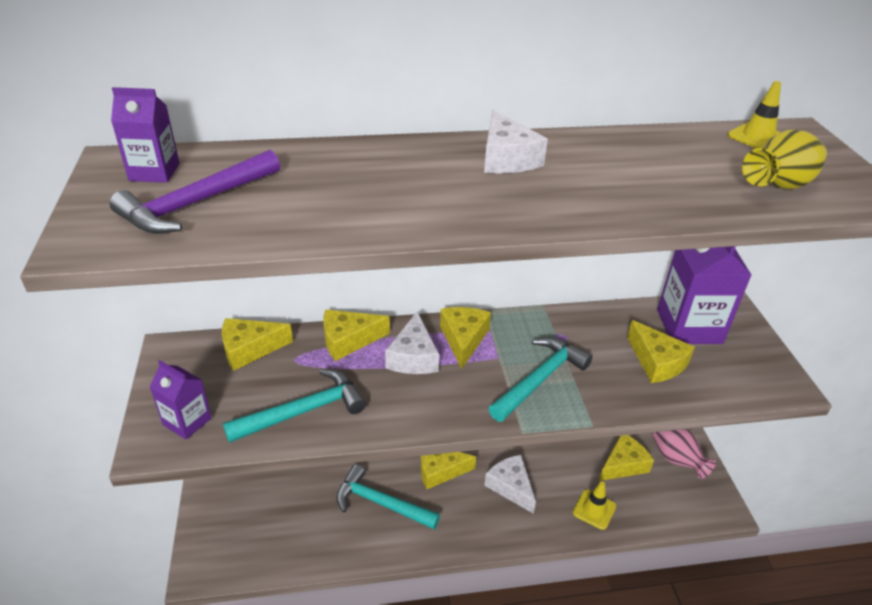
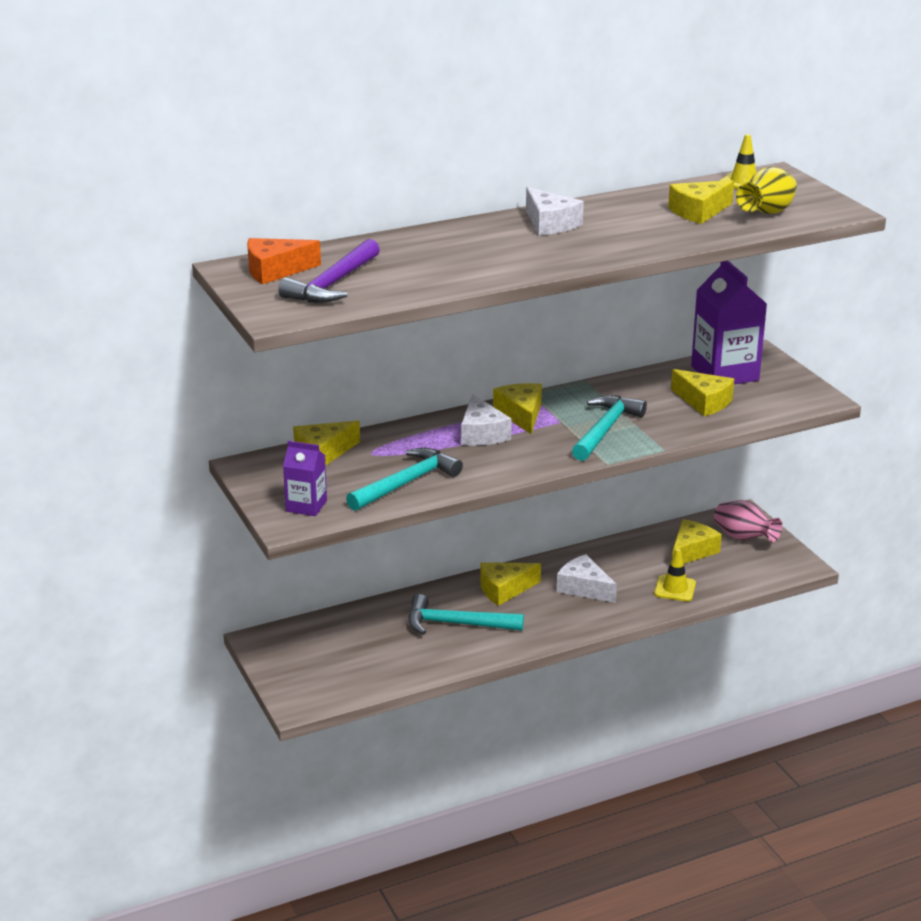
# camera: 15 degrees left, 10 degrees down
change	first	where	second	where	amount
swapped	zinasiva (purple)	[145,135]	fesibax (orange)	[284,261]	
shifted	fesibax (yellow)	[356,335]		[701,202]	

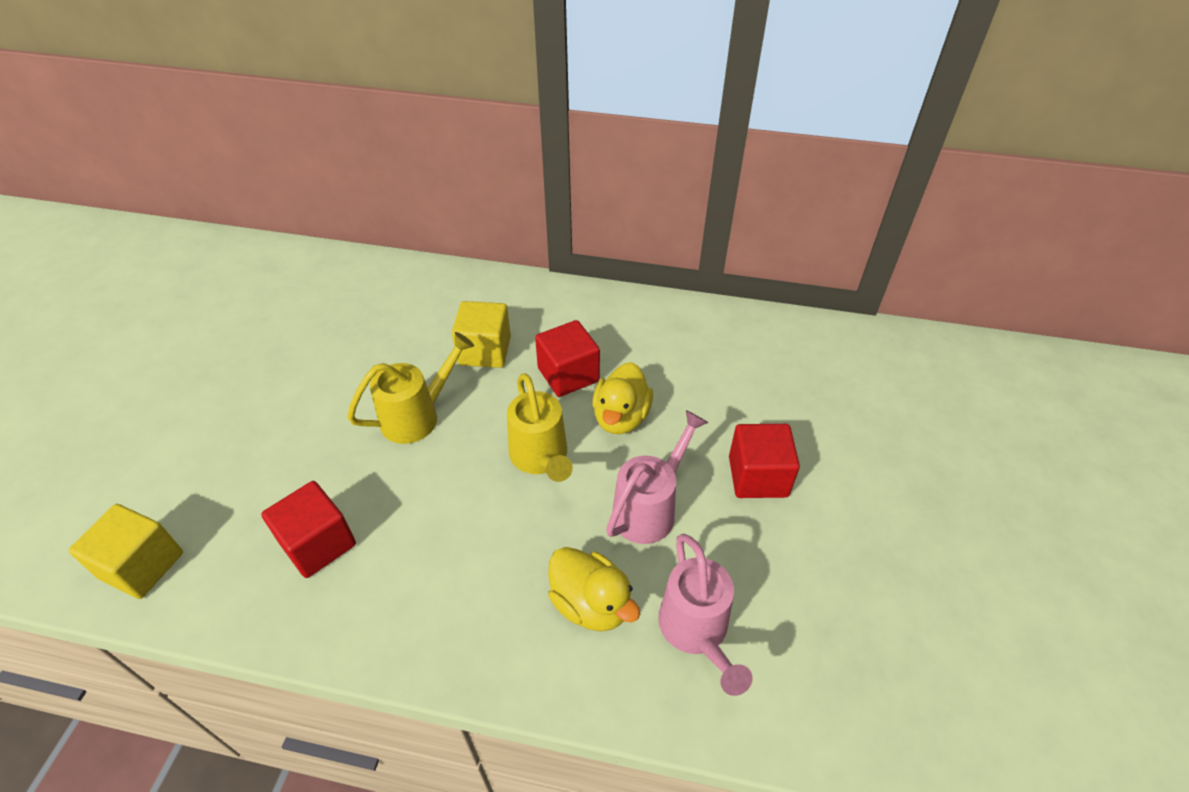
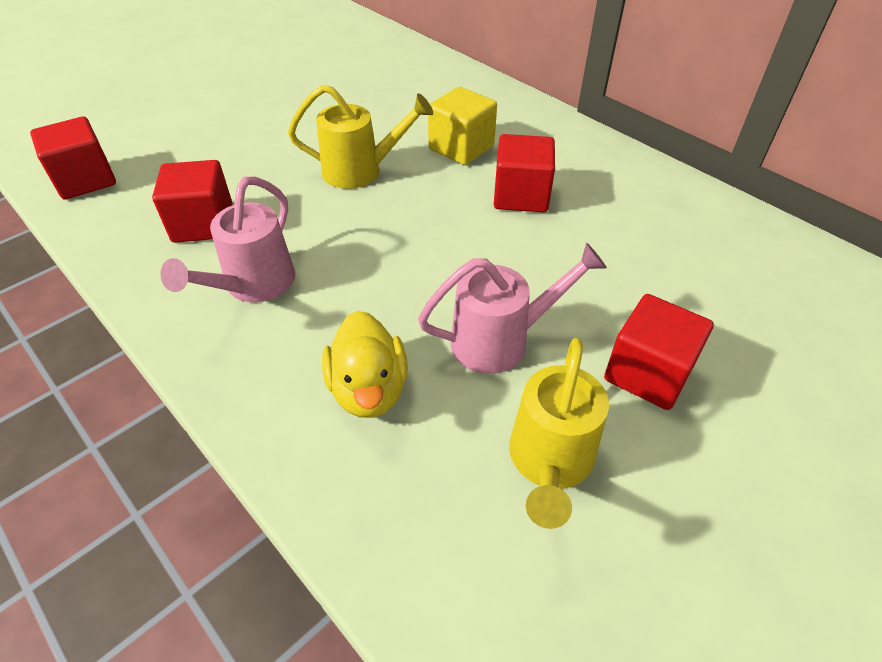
# camera: 35 degrees right, 0 degrees up
change	first	where	second	where	amount
repainted	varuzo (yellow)	[126,551]	varuzo (red)	[73,158]	
shifted	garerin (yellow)	[540,427]		[559,433]	
gone	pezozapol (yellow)	[622,398]			
shifted	garerin (pink)	[705,615]		[227,239]	

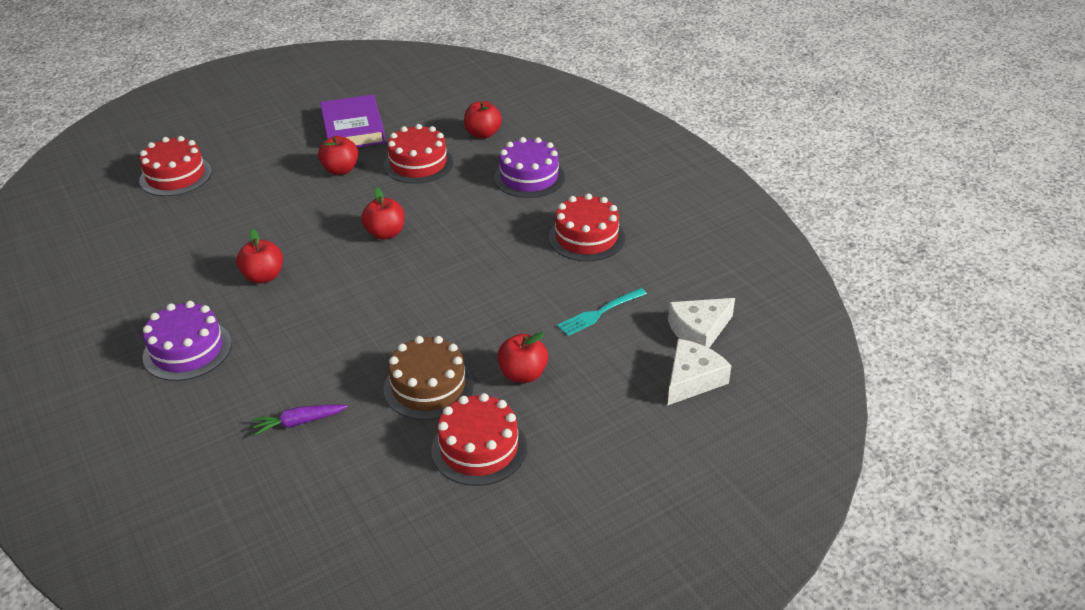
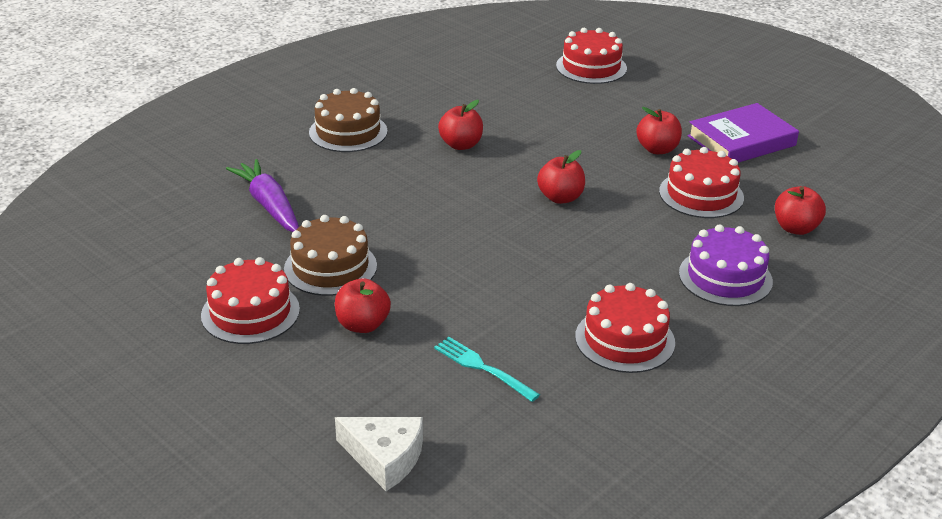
# camera: 75 degrees right, 5 degrees down
change	first	where	second	where	amount
repainted	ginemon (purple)	[187,341]	ginemon (brown)	[348,120]	
scaled	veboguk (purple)	[300,420]		[262,195]	x1.66
gone	fesibax (white)	[701,323]			

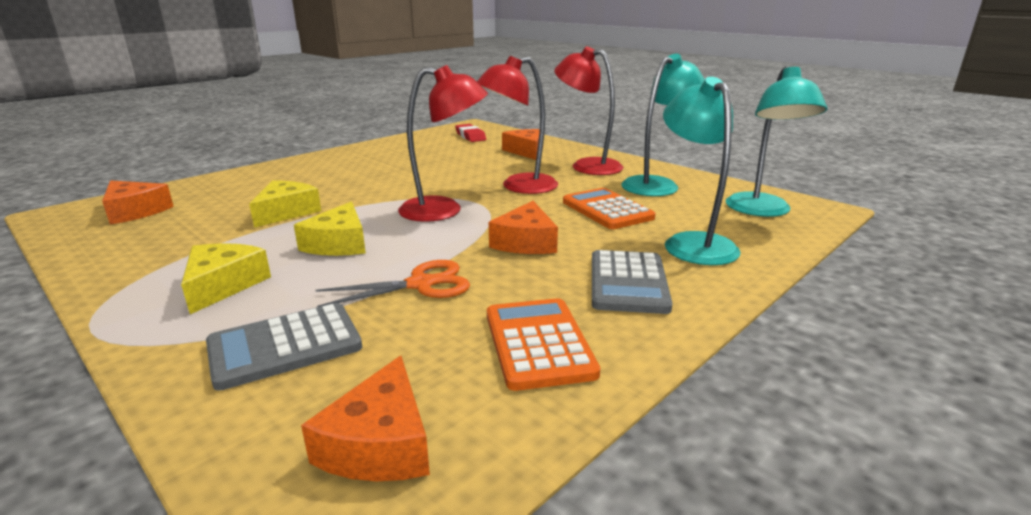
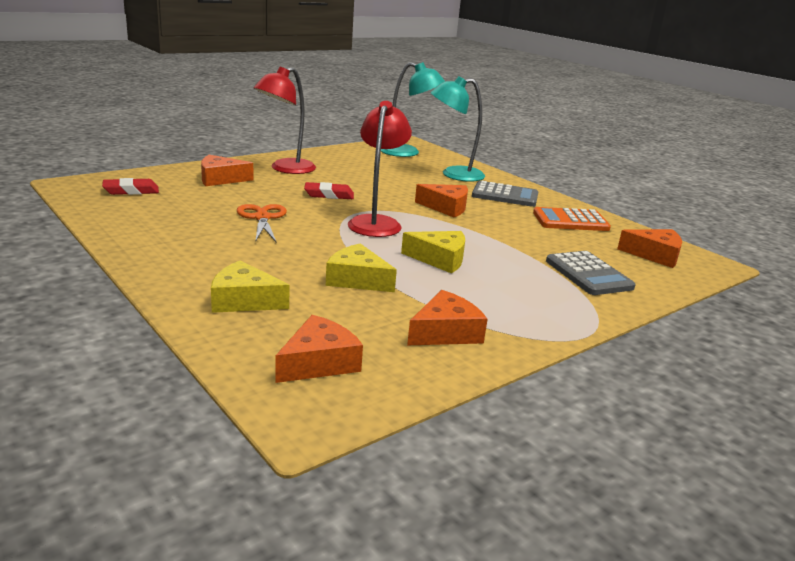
# camera: 85 degrees left, 0 degrees up
change	first	where	second	where	amount
shifted	fesibax (yellow)	[226,278]		[250,286]	
shifted	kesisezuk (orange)	[393,283]		[262,223]	
swapped	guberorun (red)	[517,125]	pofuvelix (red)	[329,190]	
gone	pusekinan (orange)	[609,208]			
gone	guberorun (turquoise)	[663,125]			
new			fesibax (orange)	[447,317]	

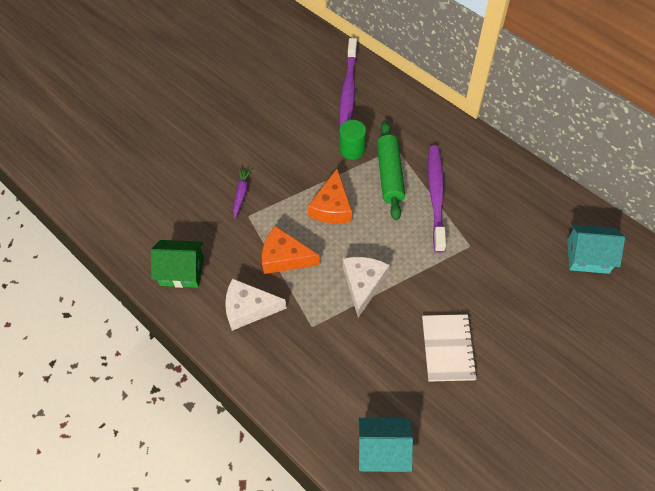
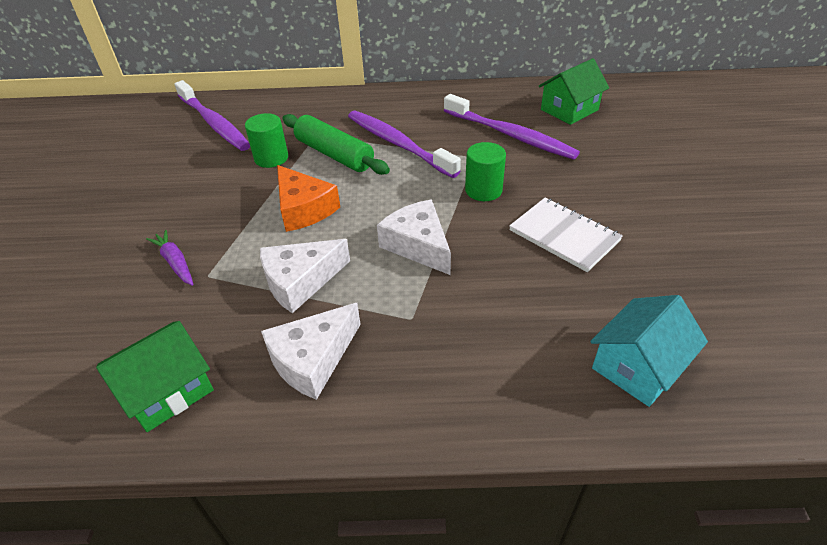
# camera: 45 degrees left, 15 degrees down
change	first	where	second	where	amount
repainted	fesibax (orange)	[291,250]	fesibax (white)	[305,276]	
repainted	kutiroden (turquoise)	[596,249]	kutiroden (green)	[573,91]	
new			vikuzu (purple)	[512,127]	
new			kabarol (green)	[485,171]	

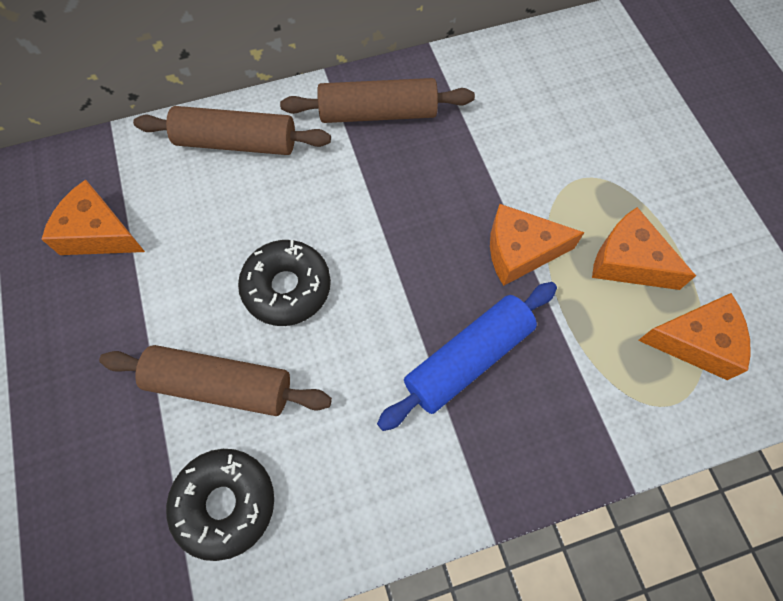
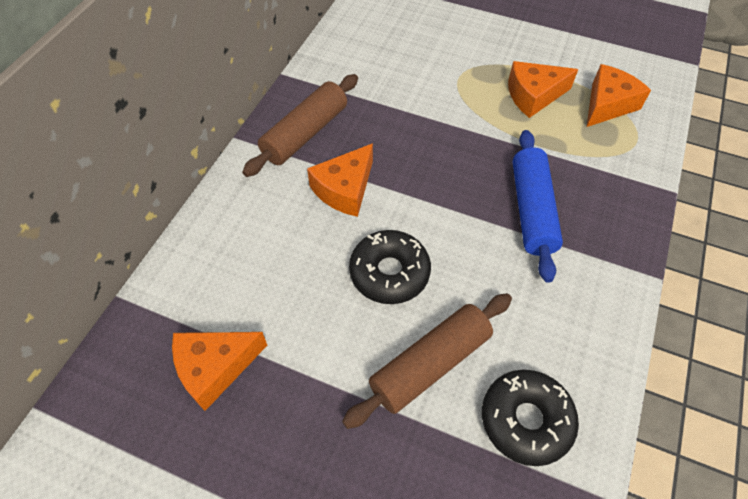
# camera: 50 degrees left, 10 degrees down
change	first	where	second	where	amount
gone	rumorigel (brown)	[232,130]			
shifted	fesibax (orange)	[537,245]		[340,180]	

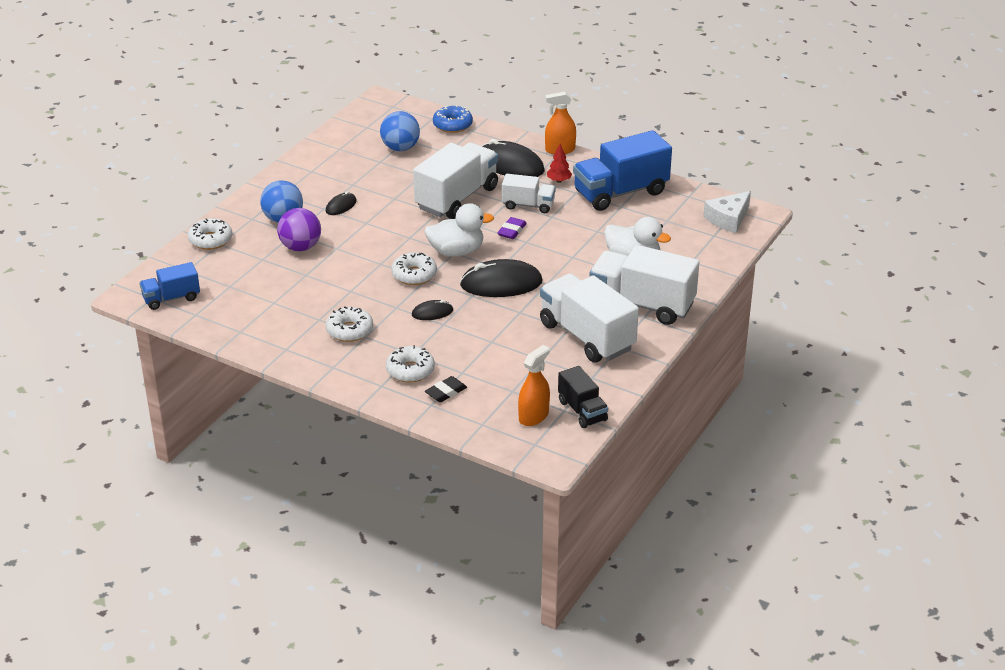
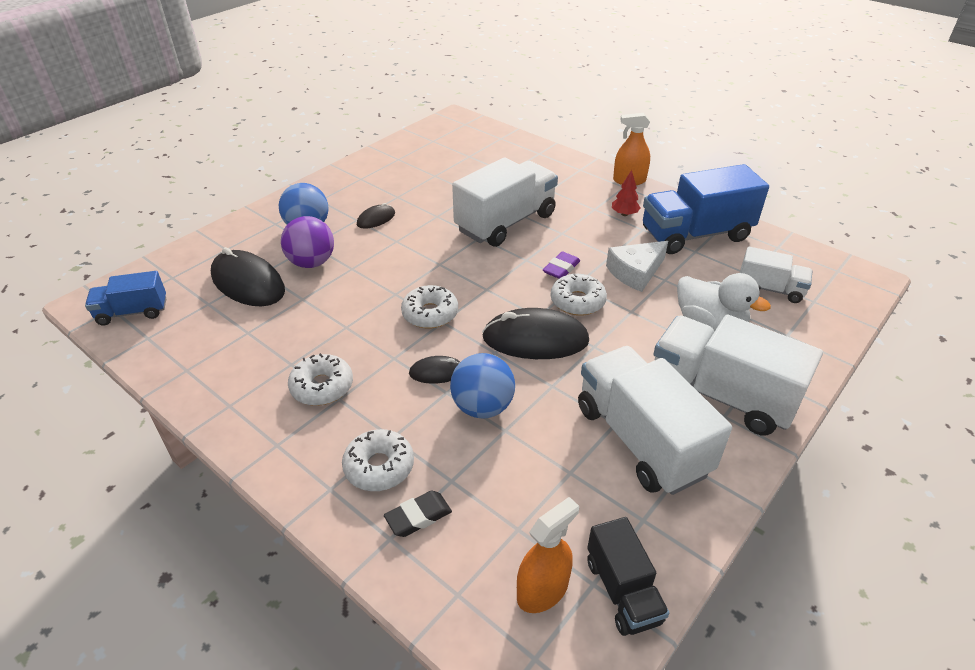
# camera: 10 degrees right, 5 degrees up
change	first	where	second	where	amount
shifted	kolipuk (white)	[210,234]		[579,295]	
shifted	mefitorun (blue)	[400,131]		[482,385]	
gone	pezozapol (white)	[459,229]			
gone	kolipuk (blue)	[453,119]			
shifted	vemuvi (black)	[513,158]		[248,276]	
shifted	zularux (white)	[529,193]		[776,275]	
shifted	fesibax (white)	[727,212]		[637,266]	

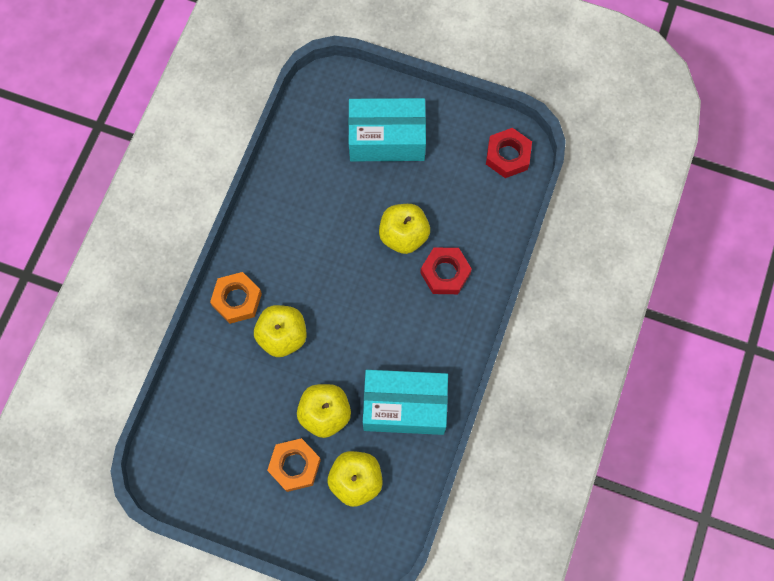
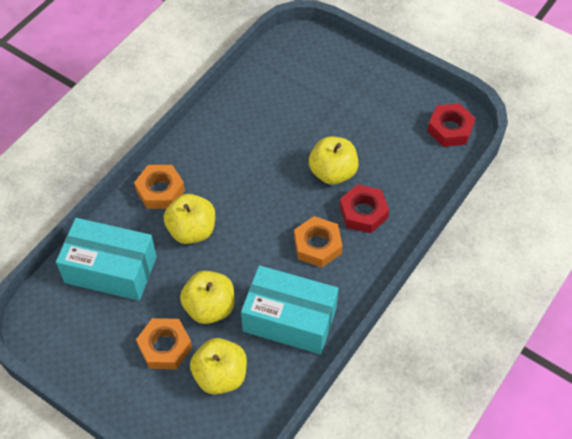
# camera: 15 degrees right, 15 degrees down
change	first	where	second	where	amount
shifted	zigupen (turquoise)	[387,129]		[106,259]	
new			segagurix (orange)	[318,242]	

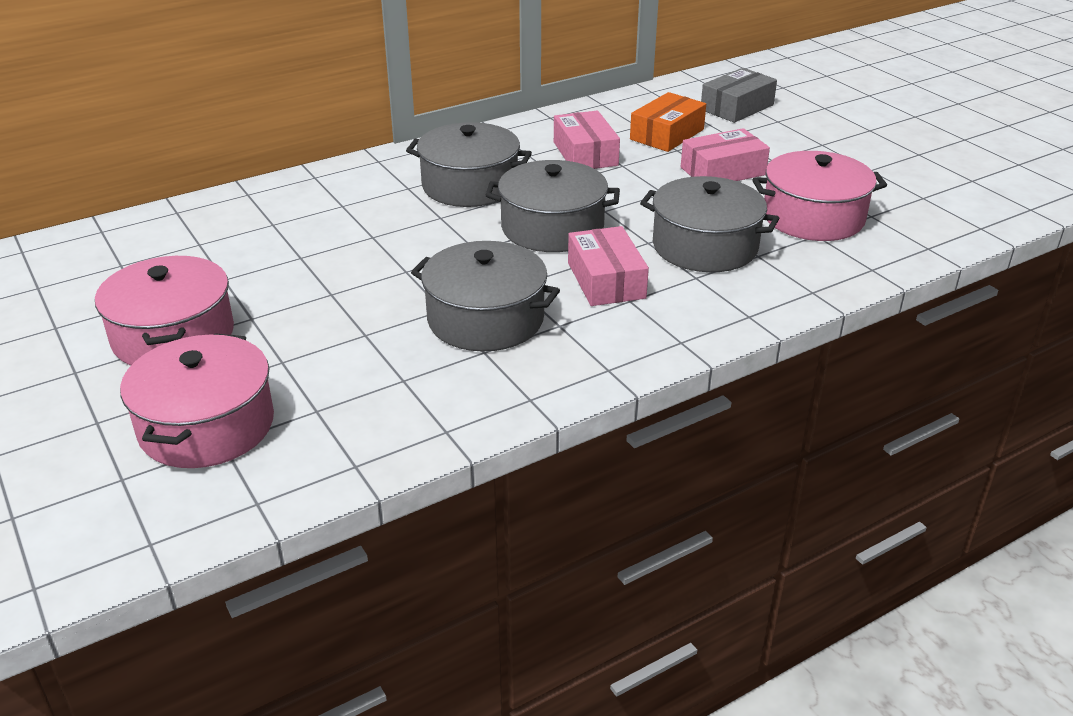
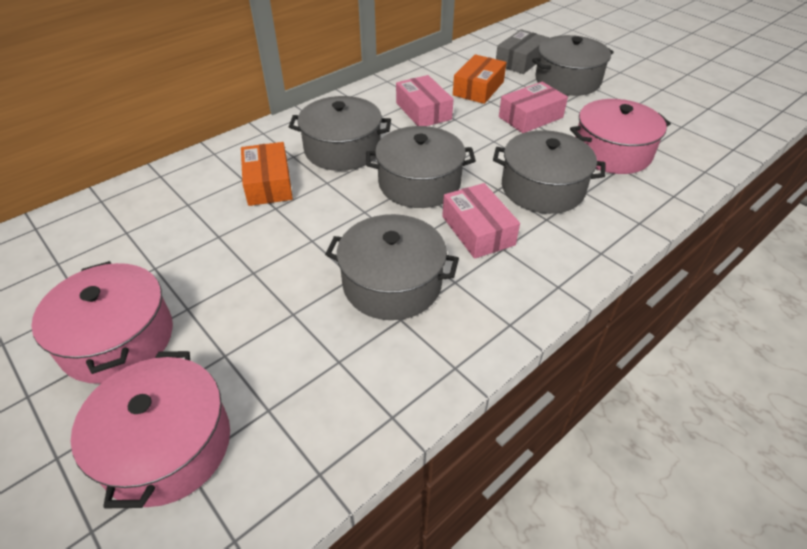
# camera: 10 degrees left, 10 degrees up
change	first	where	second	where	amount
new			zigupen (orange)	[267,174]	
new			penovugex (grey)	[573,65]	

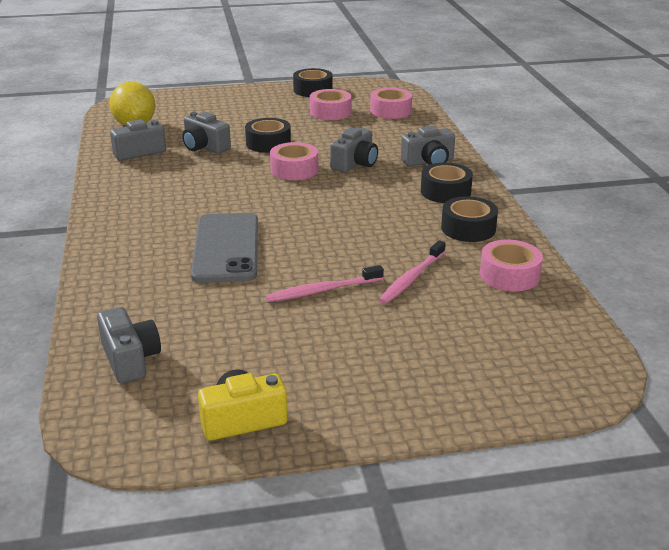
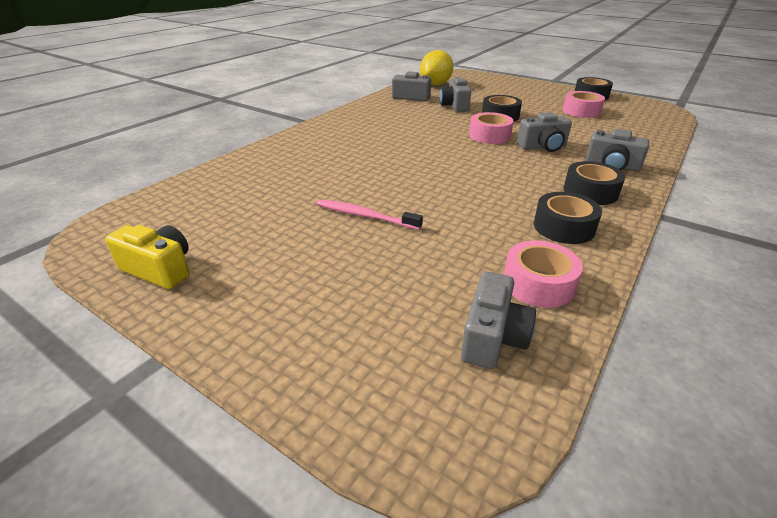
# camera: 45 degrees right, 5 degrees up
change	first	where	second	where	amount
shifted	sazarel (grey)	[129,345]		[498,320]	
gone	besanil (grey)	[224,248]			
gone	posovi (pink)	[391,103]			
gone	vikuzu (pink)	[412,272]			

